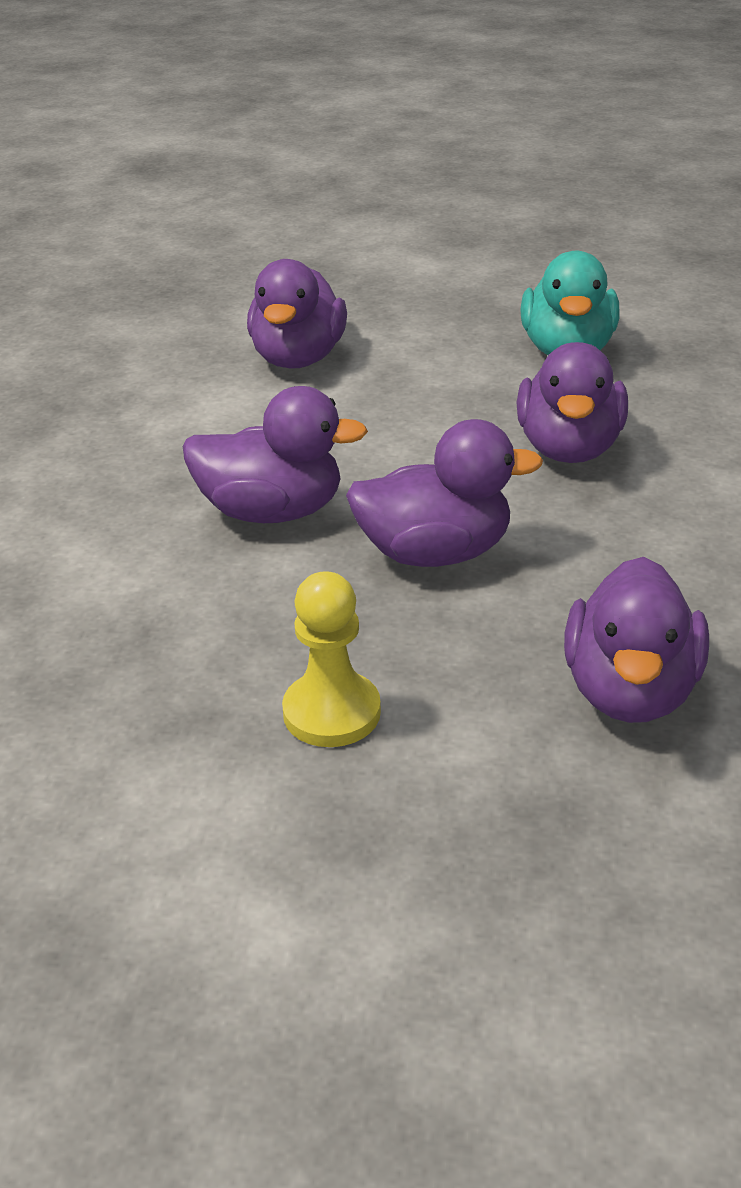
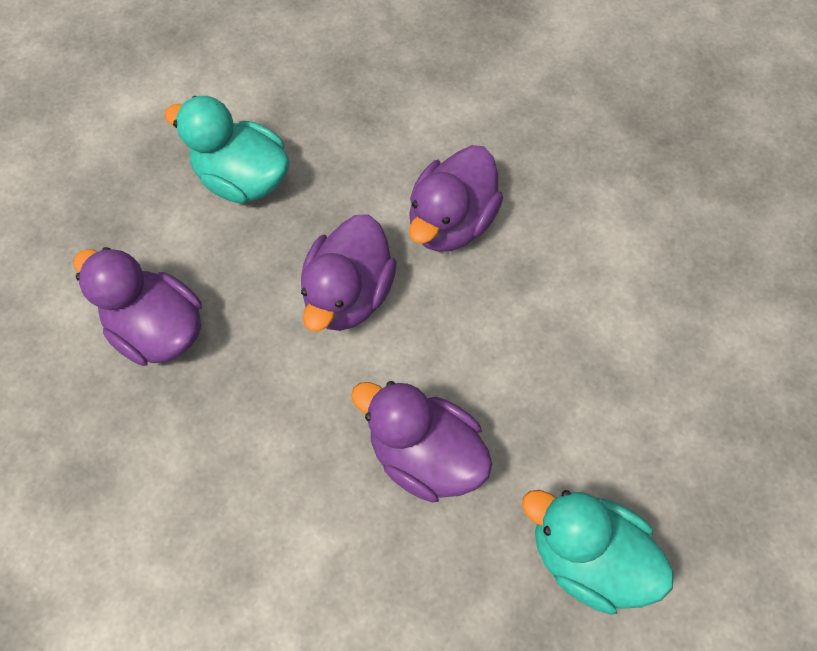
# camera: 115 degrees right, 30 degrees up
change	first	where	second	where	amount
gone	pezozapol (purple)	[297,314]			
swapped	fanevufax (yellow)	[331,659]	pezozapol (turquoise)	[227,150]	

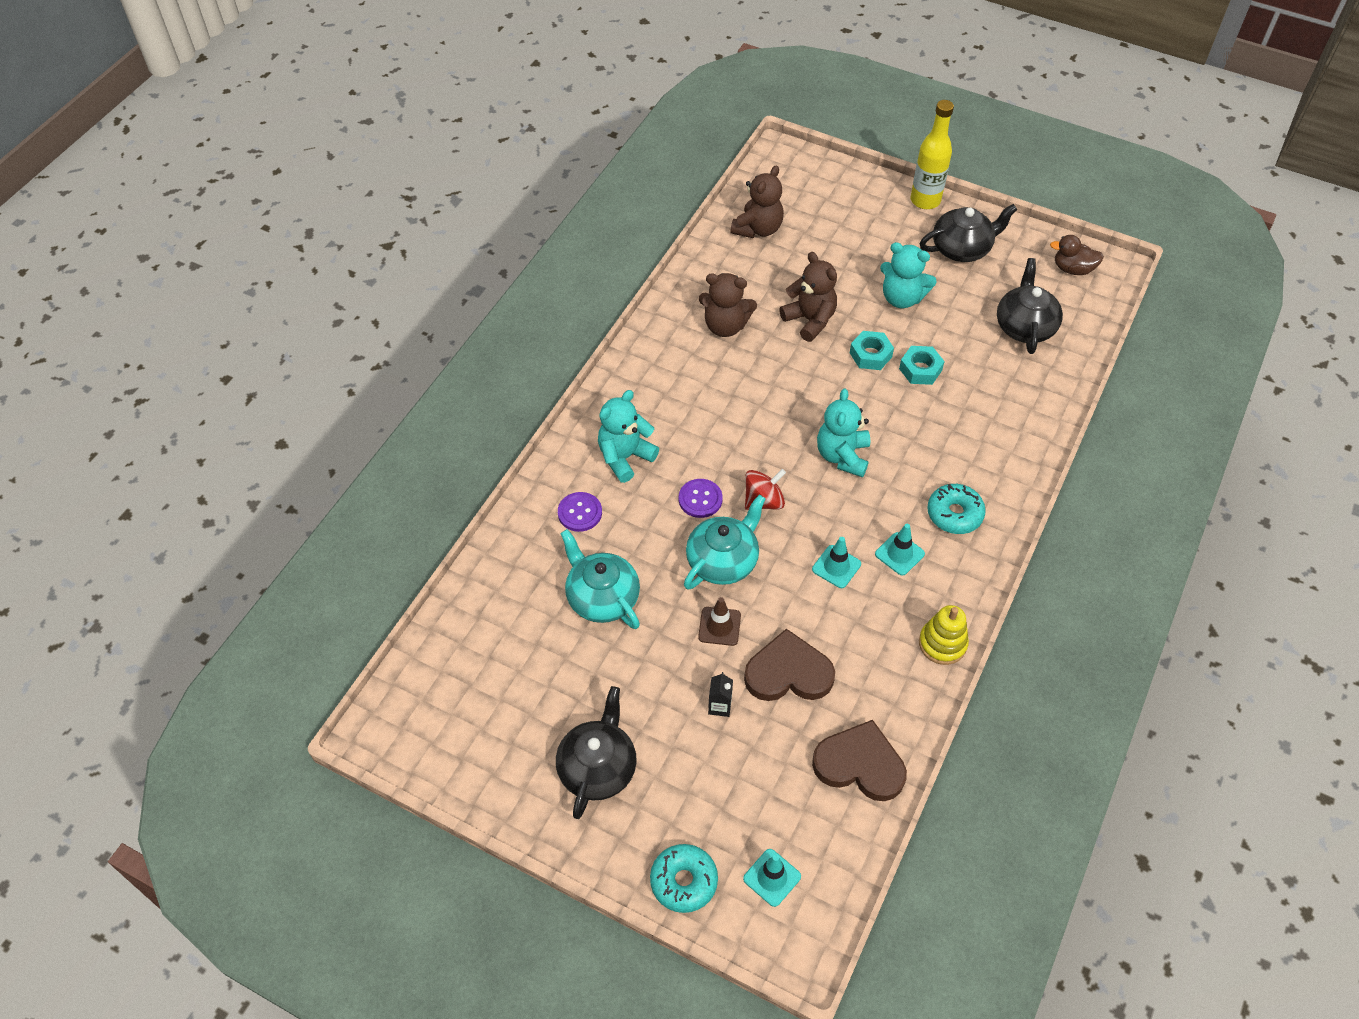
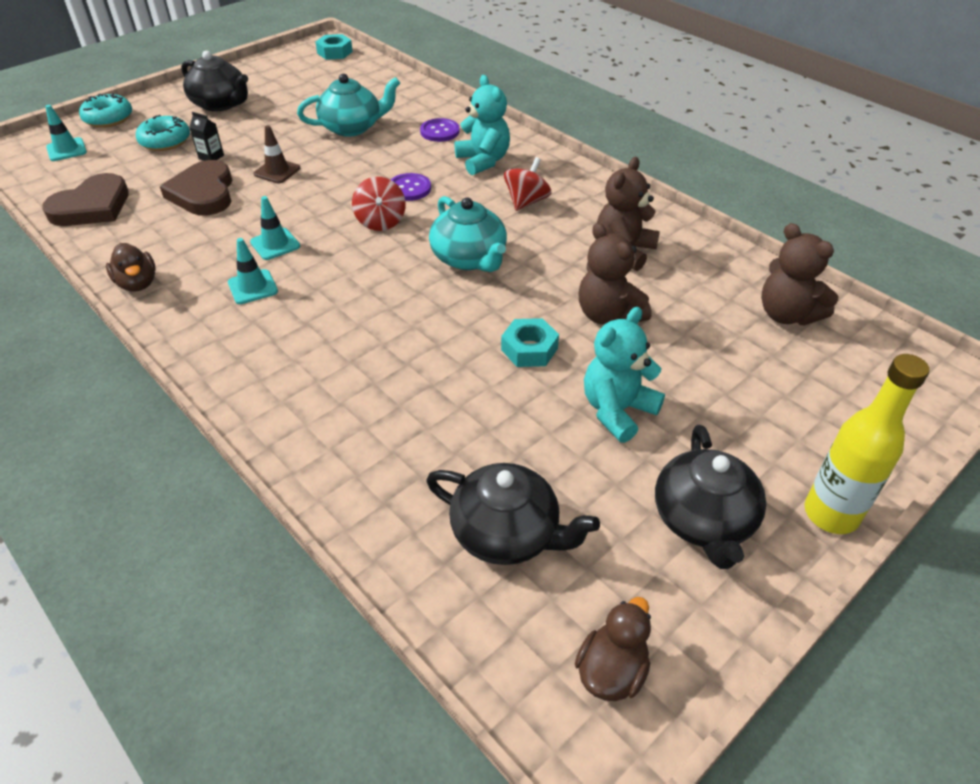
# camera: 110 degrees right, 10 degrees down
change	first	where	second	where	amount
shifted	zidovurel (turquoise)	[725,542]		[468,234]	
rotated	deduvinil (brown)	[789,665]		[196,187]	150 degrees clockwise
rotated	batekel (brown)	[808,297]		[615,274]	75 degrees clockwise
gone	batekel (turquoise)	[843,432]			
shifted	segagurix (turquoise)	[922,365]		[334,47]	
swapped	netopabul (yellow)	[944,635]	pezozapol (brown)	[131,267]	
shifted	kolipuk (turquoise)	[956,509]		[163,133]	
new			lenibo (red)	[528,184]	

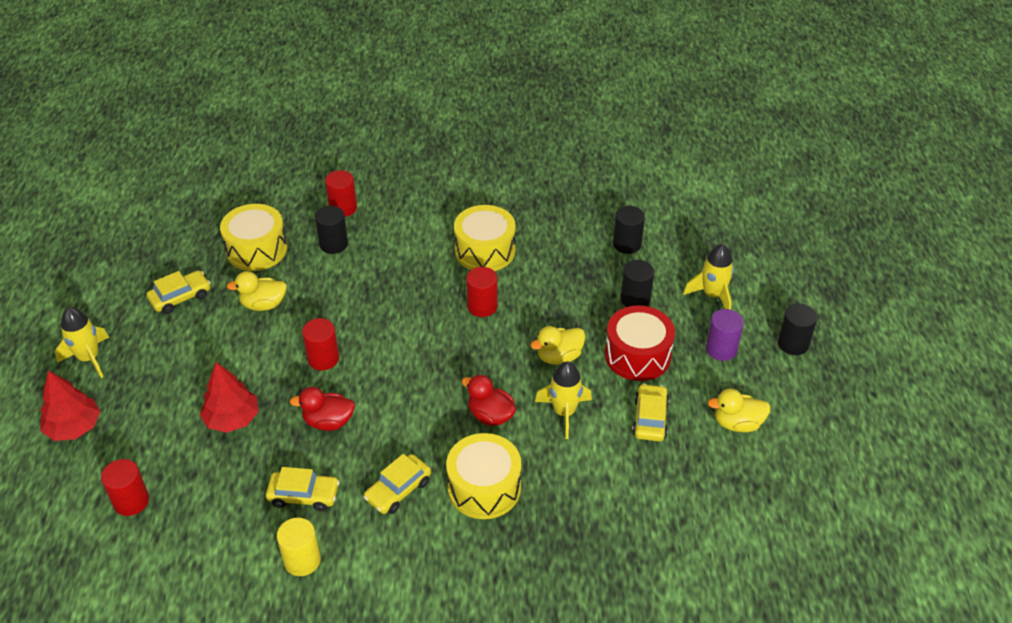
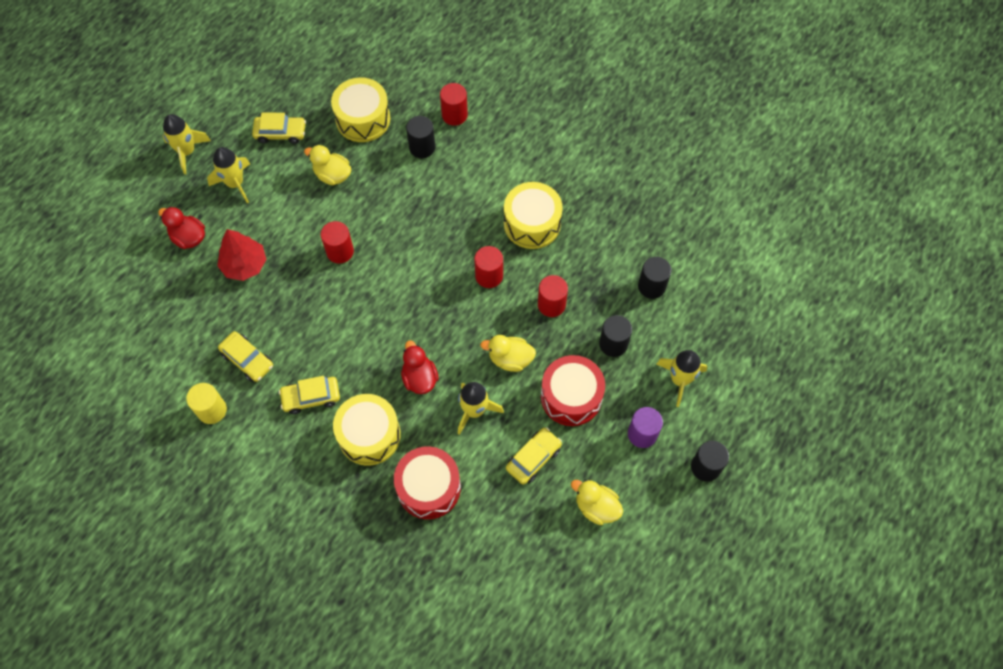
# camera: 35 degrees right, 20 degrees up
change	first	where	second	where	amount
gone	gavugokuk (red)	[70,405]			
shifted	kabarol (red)	[125,487]		[553,296]	
shifted	pezozapol (red)	[322,409]		[181,228]	
new			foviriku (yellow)	[228,175]	
new			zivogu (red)	[427,483]	

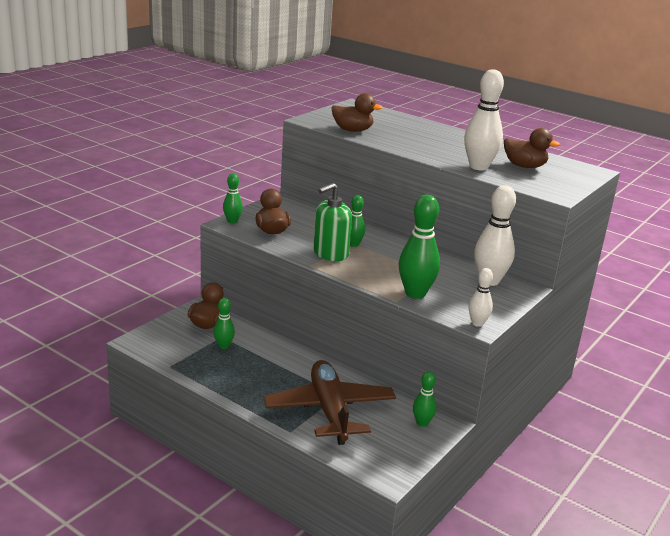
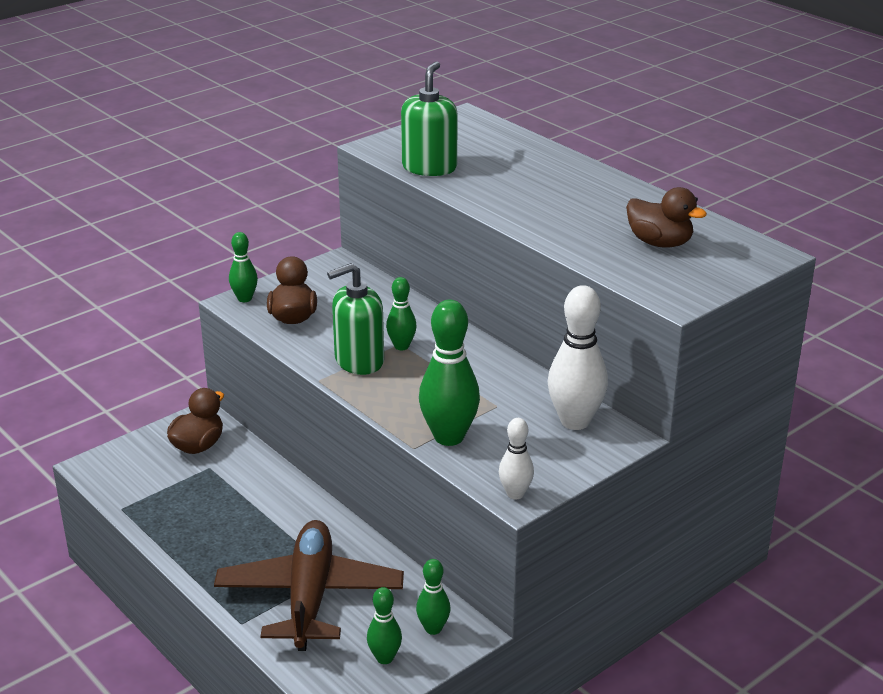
# camera: 15 degrees right, 5 degrees up
change	first	where	second	where	amount
shifted	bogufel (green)	[224,323]		[384,625]	
swapped	pezozapol (brown)	[357,112]	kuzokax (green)	[429,118]	
gone	bogufel (white)	[484,120]			

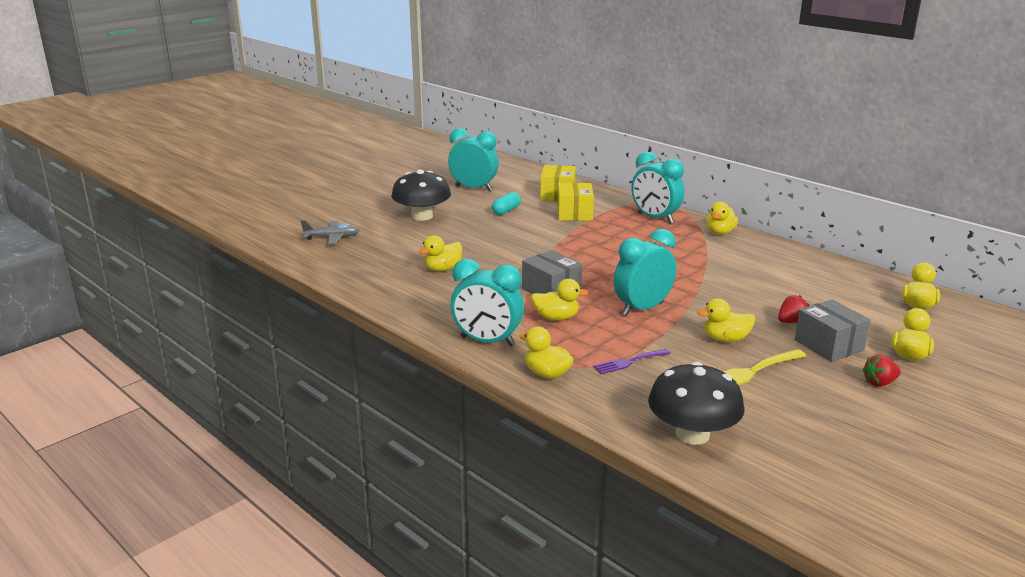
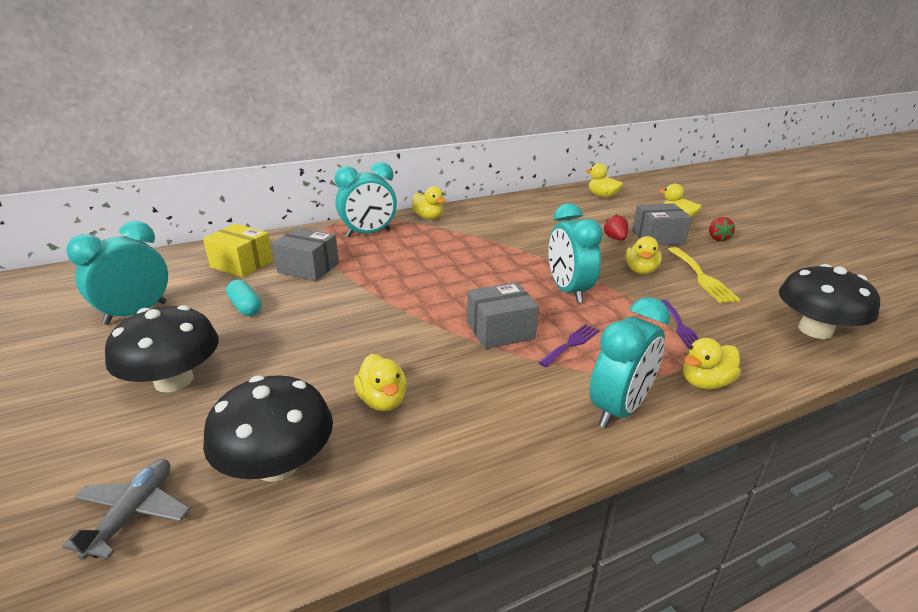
# camera: 70 degrees left, 5 degrees up
change	first	where	second	where	amount
swapped	pezozapol (yellow)	[560,300]	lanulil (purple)	[569,345]	
repainted	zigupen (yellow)	[575,202]	zigupen (grey)	[305,254]	
new			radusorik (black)	[268,428]	

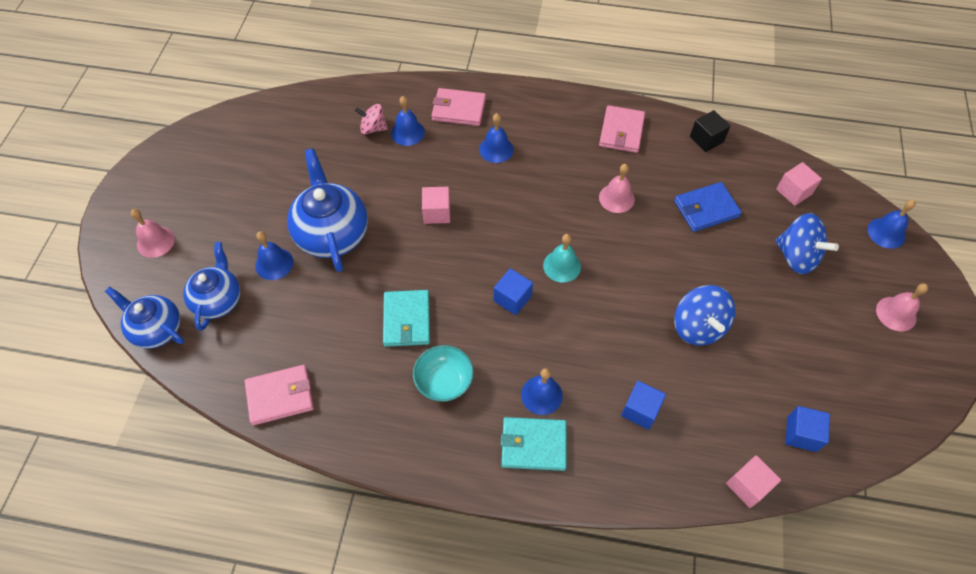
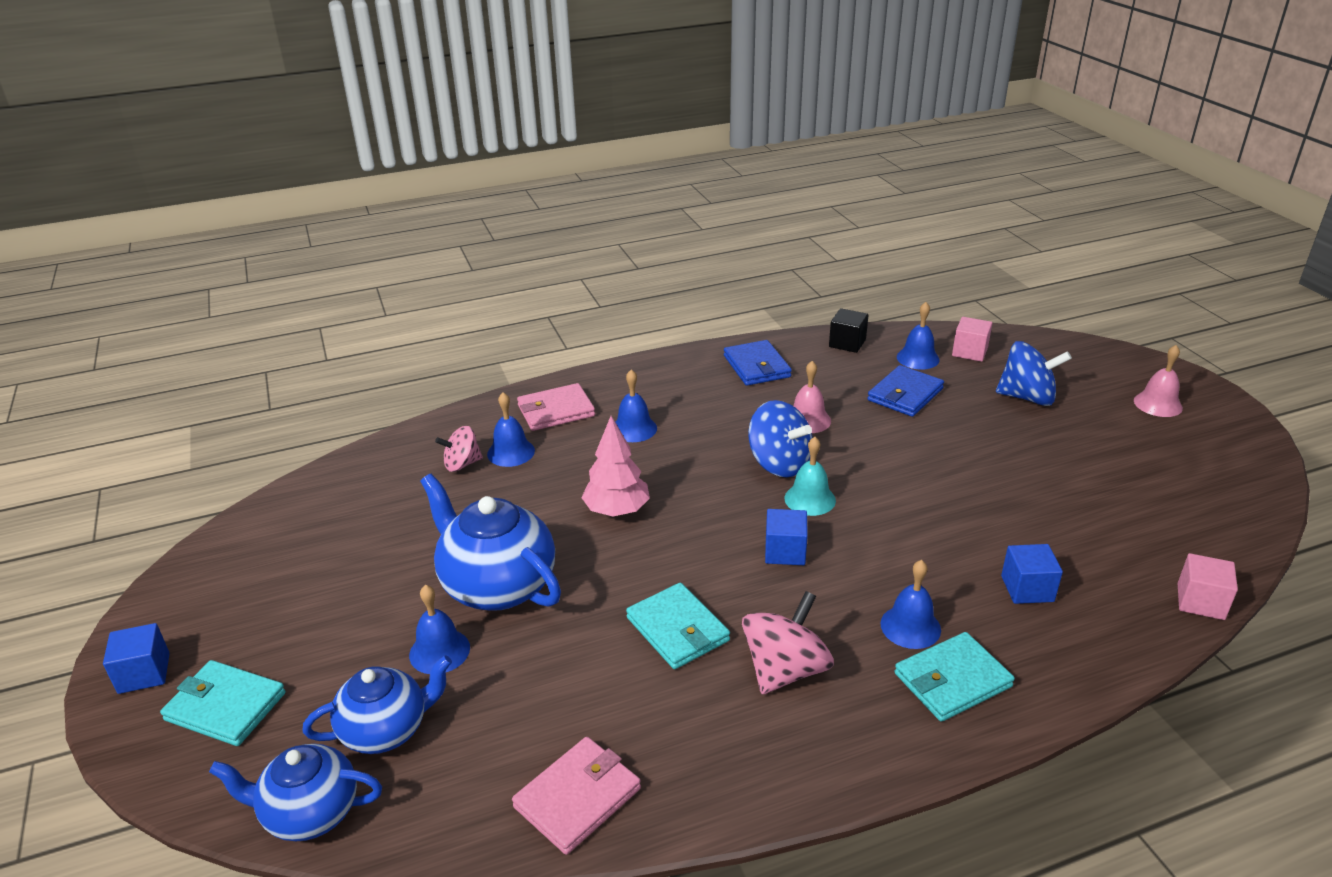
# camera: 30 degrees left, 25 degrees down
change	first	where	second	where	amount
swapped	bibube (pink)	[153,233]	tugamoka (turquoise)	[223,703]	
rotated	zidovurel (blue)	[212,286]		[377,704]	90 degrees clockwise
swapped	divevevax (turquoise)	[443,373]	lenibo (pink)	[788,642]	
swapped	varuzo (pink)	[436,205]	gavugokuk (pink)	[615,466]	
repainted	tugamoka (pink)	[622,129]	tugamoka (blue)	[758,363]	
shifted	lenibo (blue)	[704,315]		[780,438]	
shifted	varuzo (blue)	[807,429]		[136,658]	
shifted	bibube (blue)	[892,224]		[918,336]	

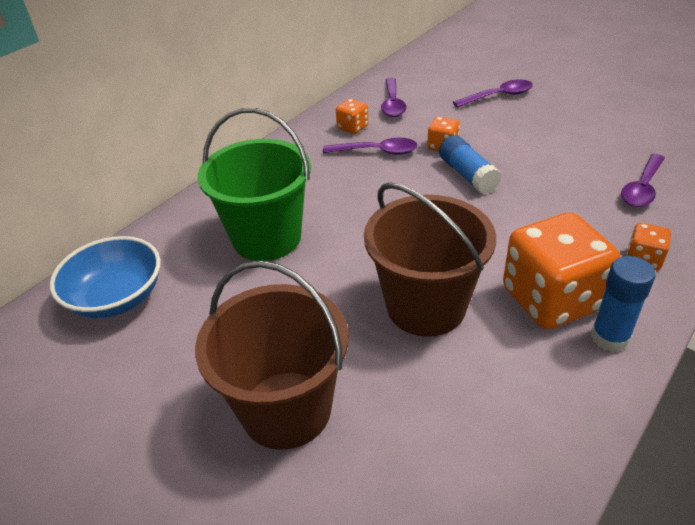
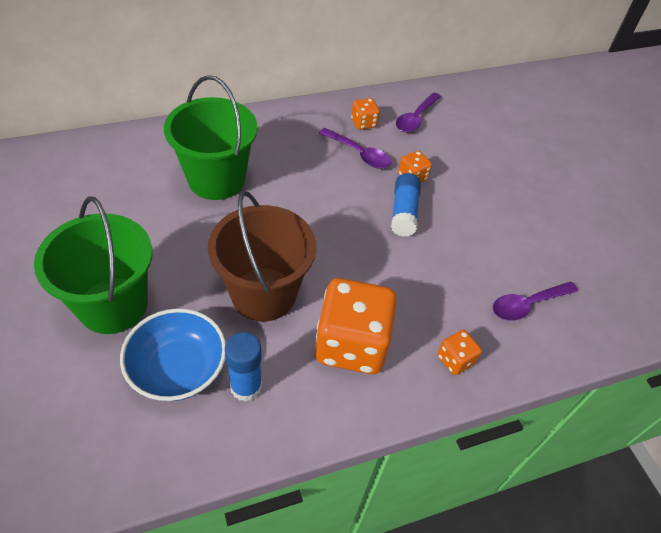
# camera: 25 degrees right, 10 degrees up
change	first	where	second	where	amount
shifted	divevevax (blue)	[105,277]		[173,354]	
repainted	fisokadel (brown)	[271,355]	fisokadel (green)	[93,265]	
gone	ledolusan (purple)	[493,93]			
shifted	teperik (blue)	[623,304]		[243,367]	

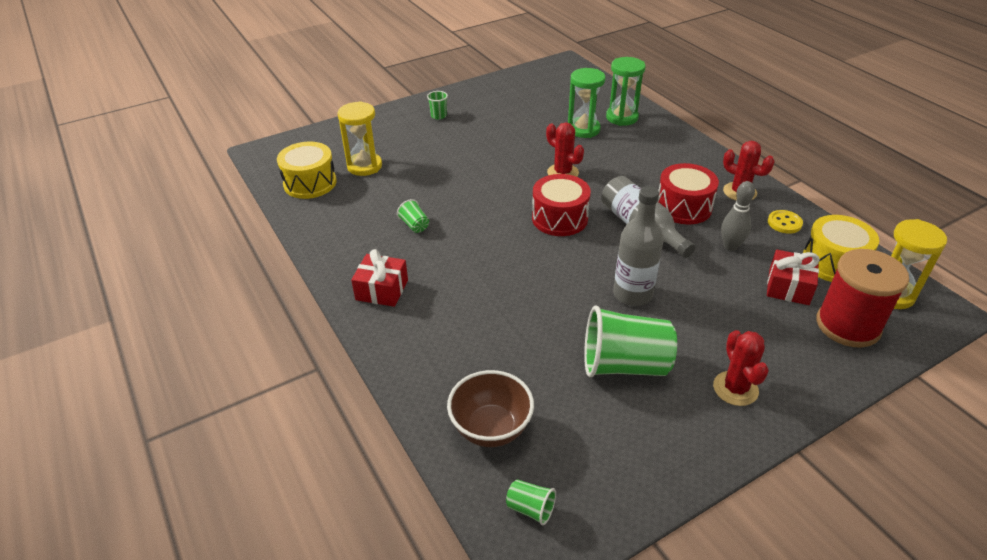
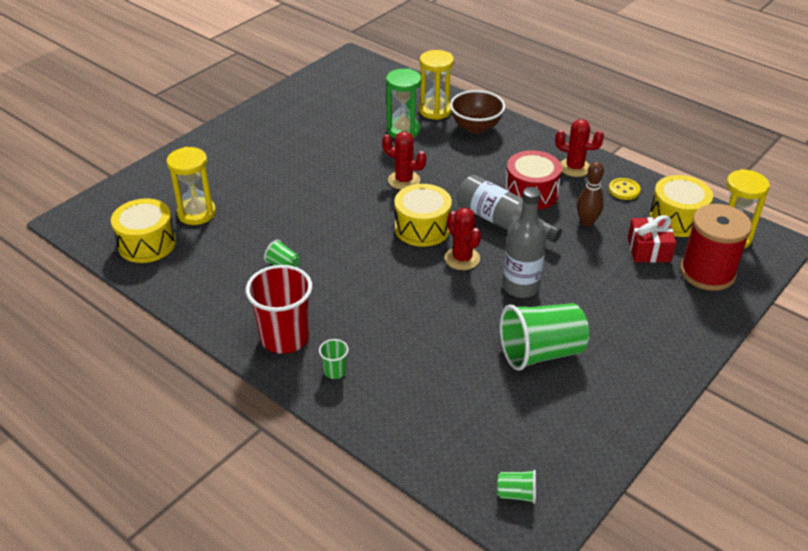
# camera: 20 degrees left, 0 degrees up
change	first	where	second	where	amount
swapped	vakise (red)	[379,278]	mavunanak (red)	[279,309]	
shifted	mavunanak (green)	[437,105]		[334,359]	
shifted	divevevax (brown)	[490,408]		[477,112]	
repainted	zivogu (red)	[561,205]	zivogu (yellow)	[423,215]	
repainted	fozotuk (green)	[626,91]	fozotuk (yellow)	[436,85]	
shifted	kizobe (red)	[741,368]		[462,239]	
repainted	bogufel (grey)	[738,216]	bogufel (brown)	[590,194]	

